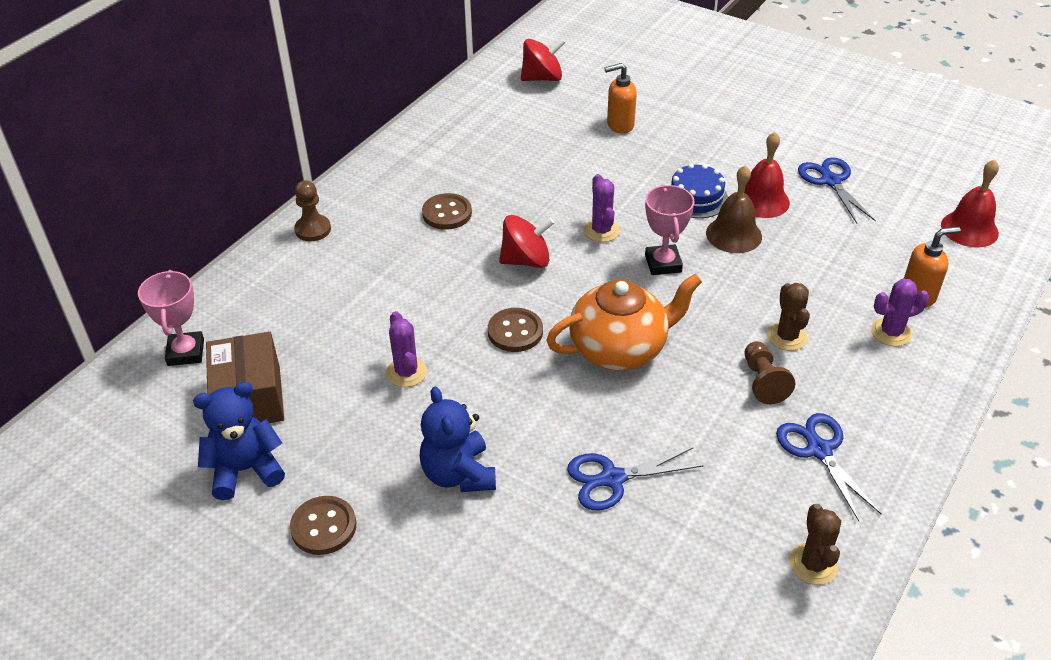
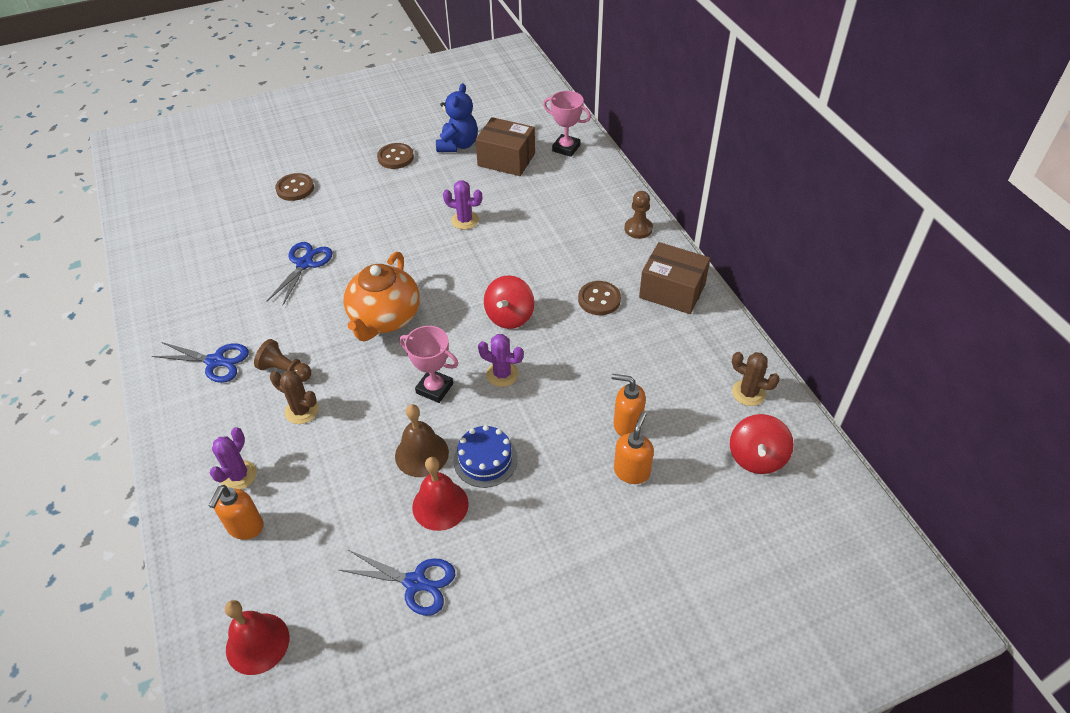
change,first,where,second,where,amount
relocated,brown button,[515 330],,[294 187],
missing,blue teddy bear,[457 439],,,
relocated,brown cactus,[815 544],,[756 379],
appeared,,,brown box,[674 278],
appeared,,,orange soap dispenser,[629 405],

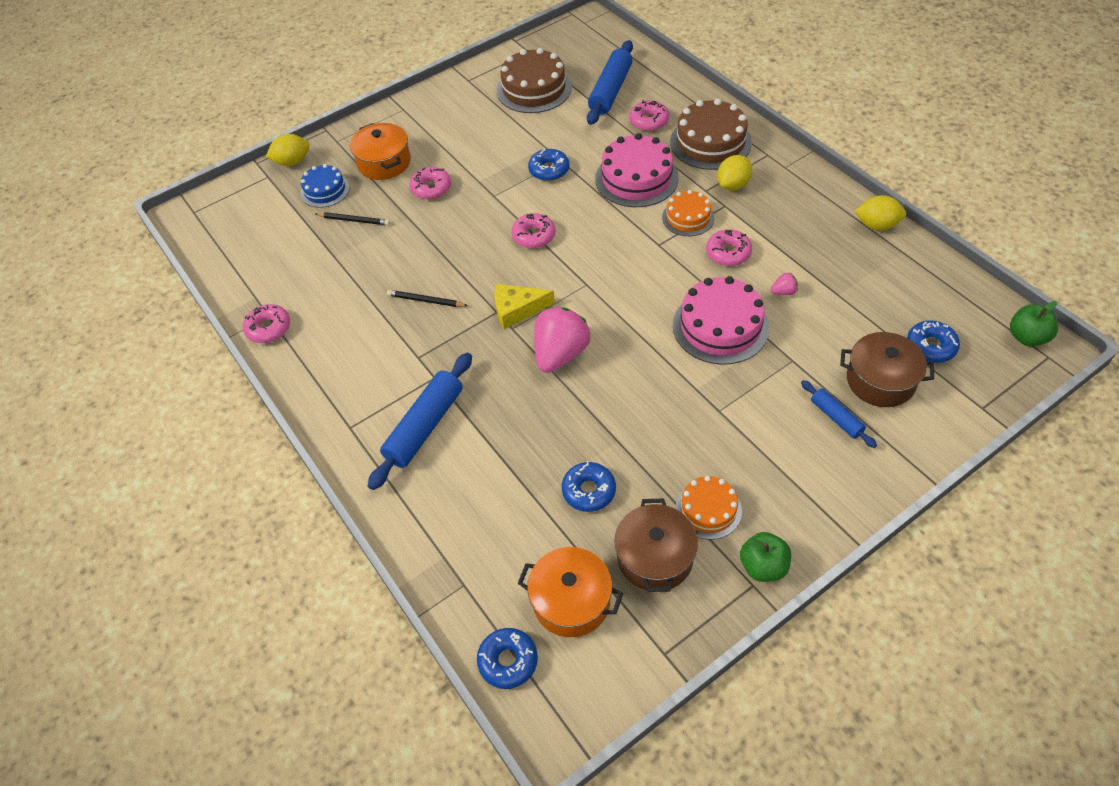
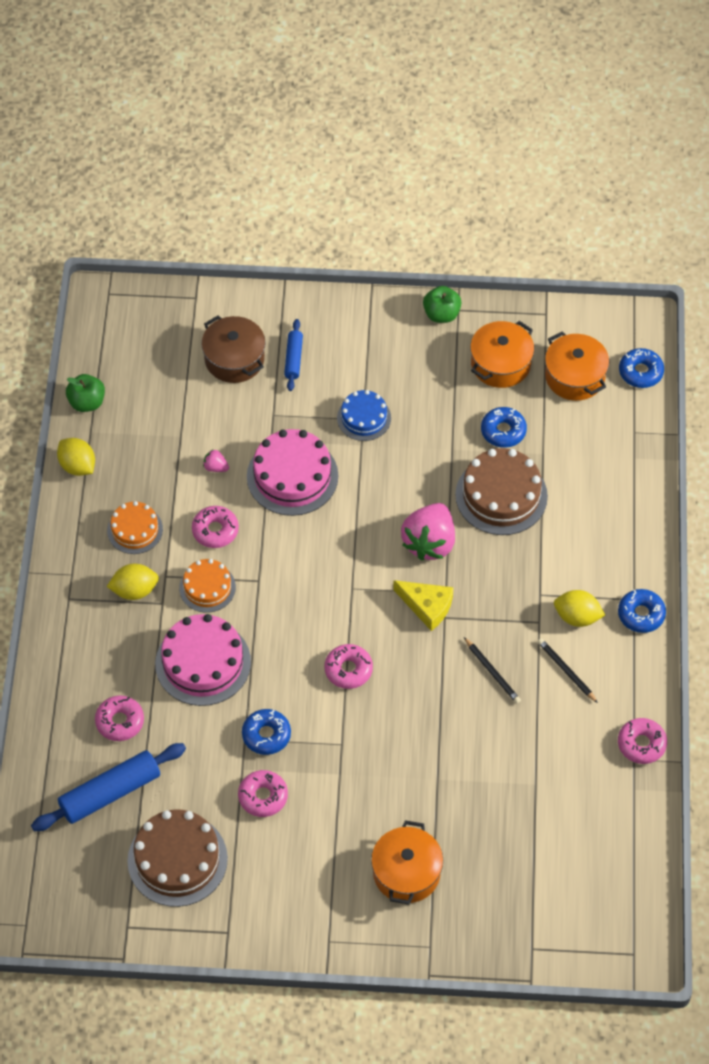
change,first,where,second,where,amount
relocated,brown cake,[711 134],,[501 491],
relocated,yellow lemon,[288 150],,[579 608],
relocated,blue cake,[325 186],,[364 415],
relocated,pink donut,[430 183],,[263 793],
relocated,black pencil,[353 218],,[567 670],
relocated,green apple,[1034 323],,[85 393],
spun,pink strawberry,[562 340],,[428 532],45 degrees counterclockwise
relocated,blue donut,[933 341],,[642 611],
missing,blue rolling pin,[420 421],,,
relocated,orange cake,[708 508],,[135 527],
colour,brown pot,[656 545],orange pot,[502 354],

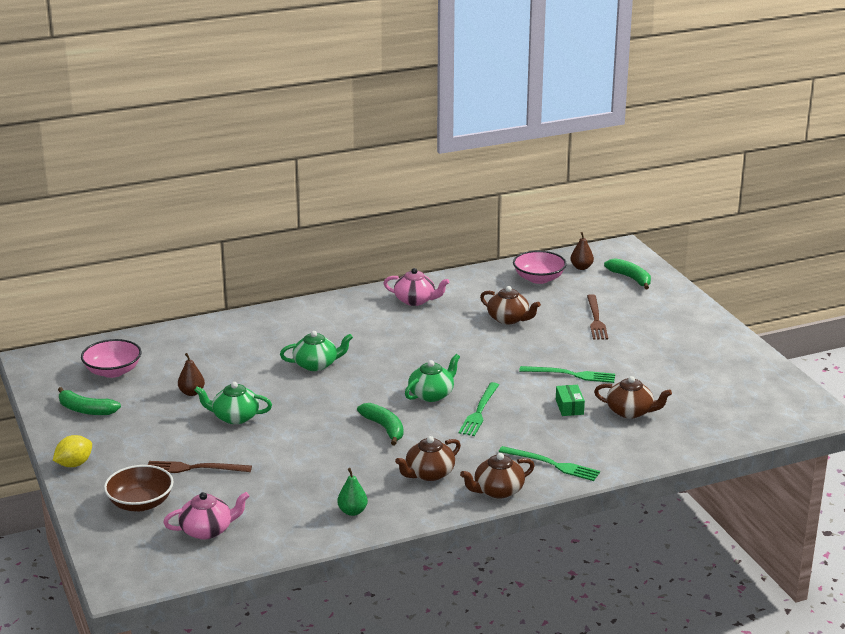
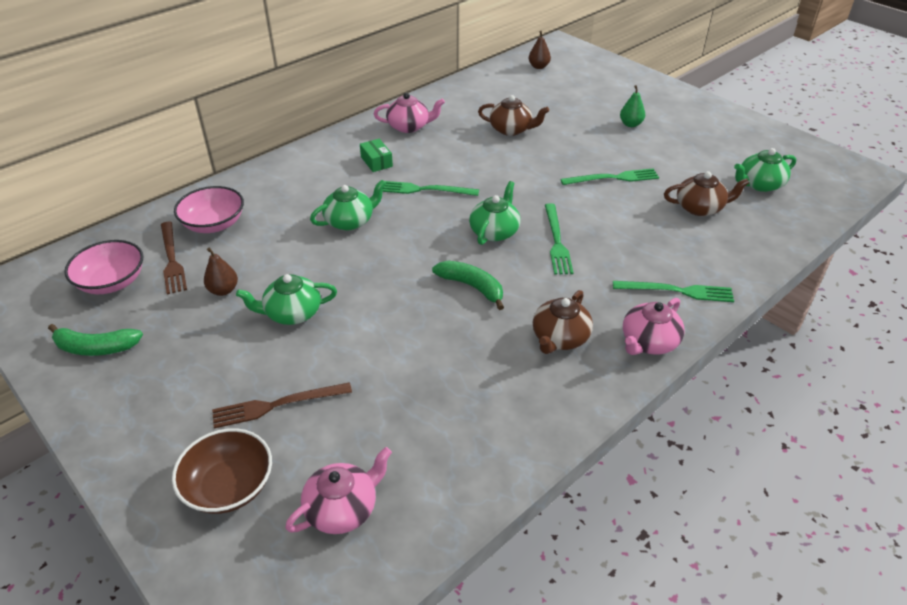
change,first,where,second,where,amount
relocated,pink bowl,[540 267],,[209 209],
missing,green banana,[627 273],,,
relocated,brown fork,[597 316],,[174 258],
relocated,green box,[570 400],,[376 155],
missing,yellow lemon,[72 451],,,
colour,brown teapot,[497 476],pink teapot,[654 326],
relocated,green pear,[352 492],,[632 106],
appeared,,,green teapot,[765 170],
appeared,,,green fork,[430 188],

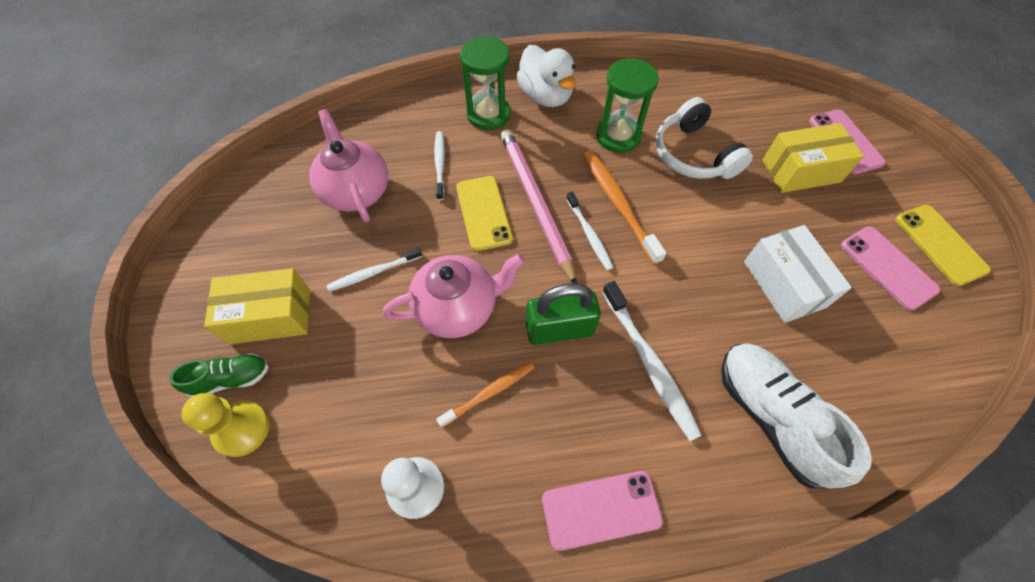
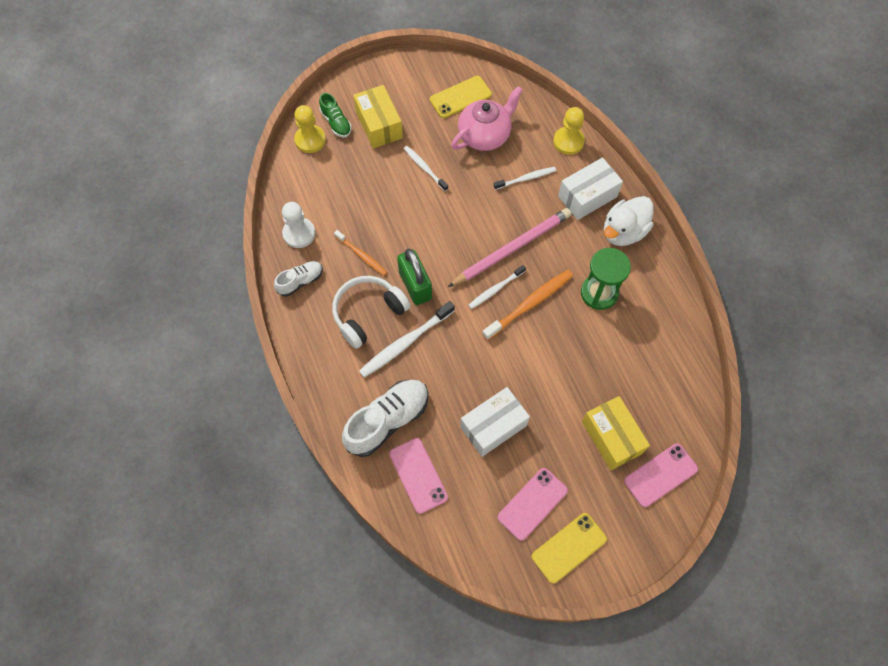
change,first,where,second,where,amount
exchanged,green hourglass,[485 83],white box,[590 189],
relocated,white headphones,[704 138],,[371 312],
relocated,yellow phone,[484 213],,[461 97],
missing,pink teapot,[453 296],,,
relocated,pink phone,[602 511],,[418 476],
appeared,,,yellow pawn,[569 131],
appeared,,,white shoe,[298 279],

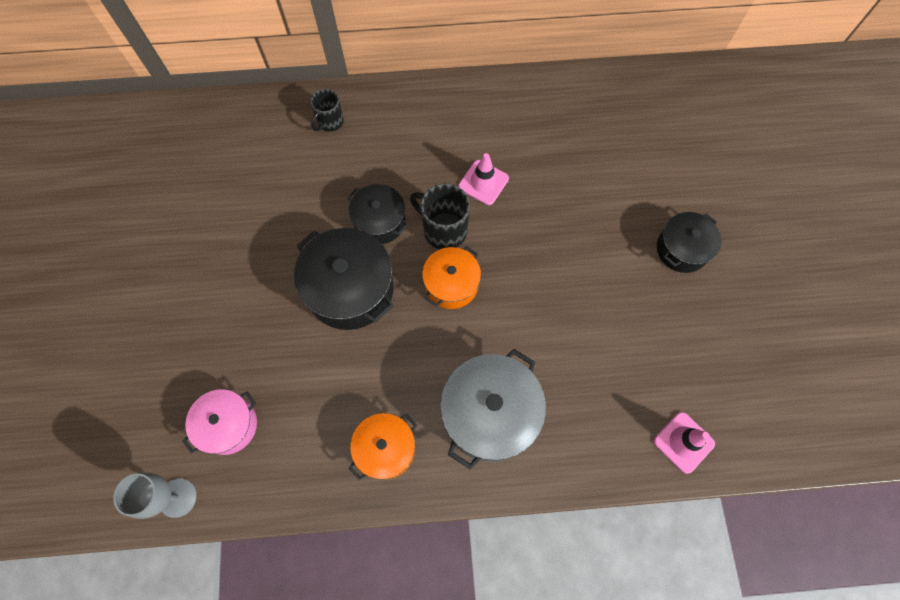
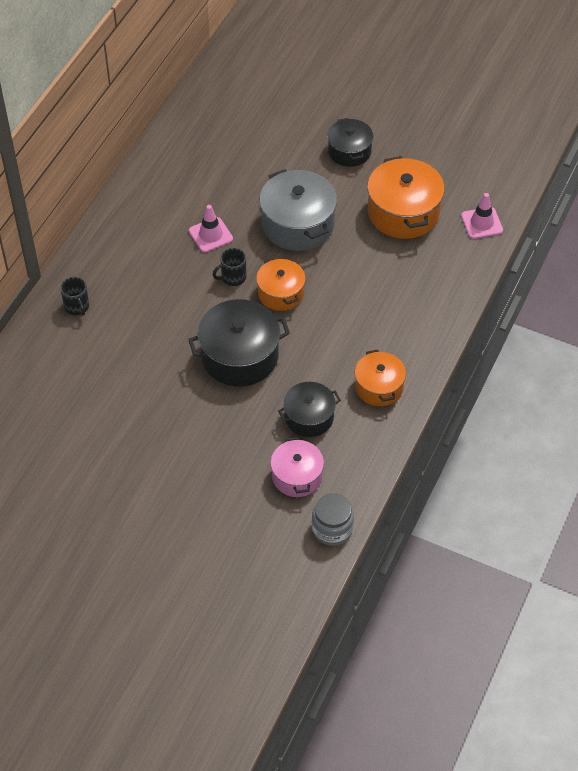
change,first,where,second,where,amount
size,black mug,[440 216],,[229 267],x0.64
relocated,black pot,[377 214],,[309 409],
relocated,grey pot,[493 409],,[298 210],
exchanged,grey goblet,[155 496],grey jar,[333 519],
appeared,,,orange pot,[406 197],

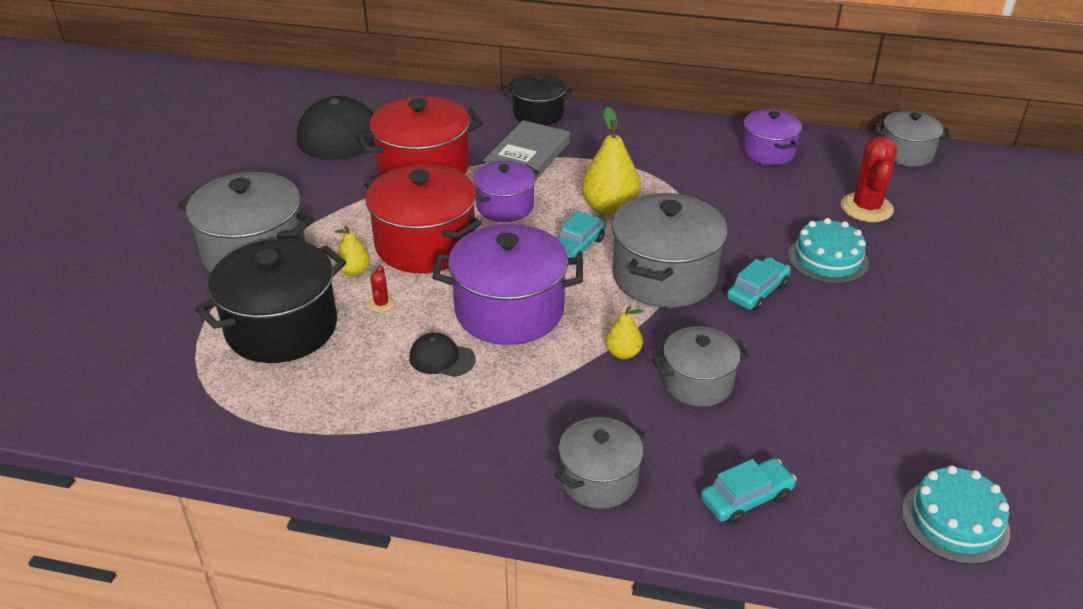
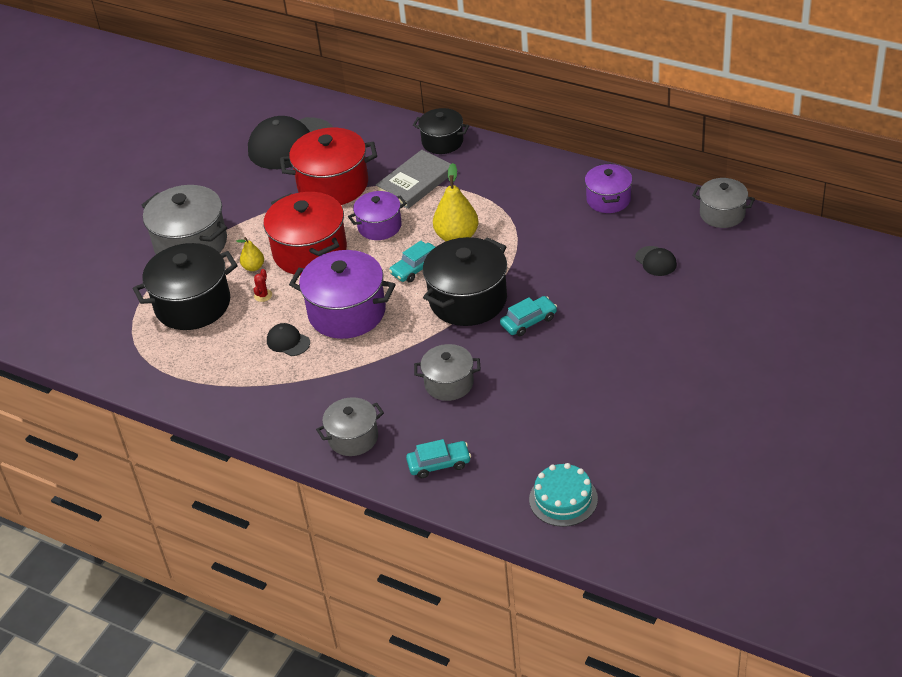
change,first,where,second,where,amount
exchanged,red cactus,[869 179],black cap,[656 261],
colour,grey pot,[669 250],black pot,[465 281],
missing,turquoise cake,[828 251],,,
missing,yellow pear,[624 332],,,

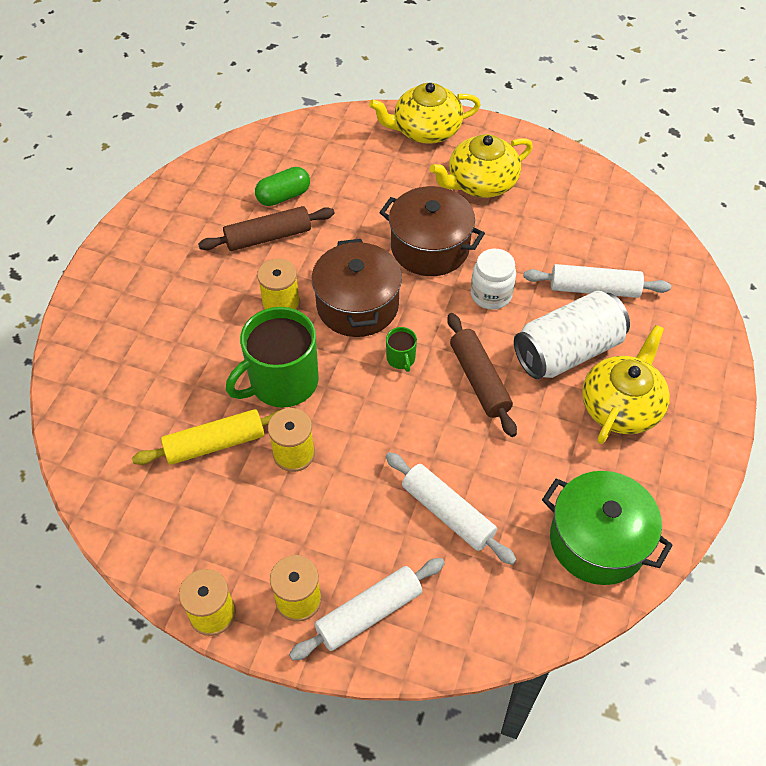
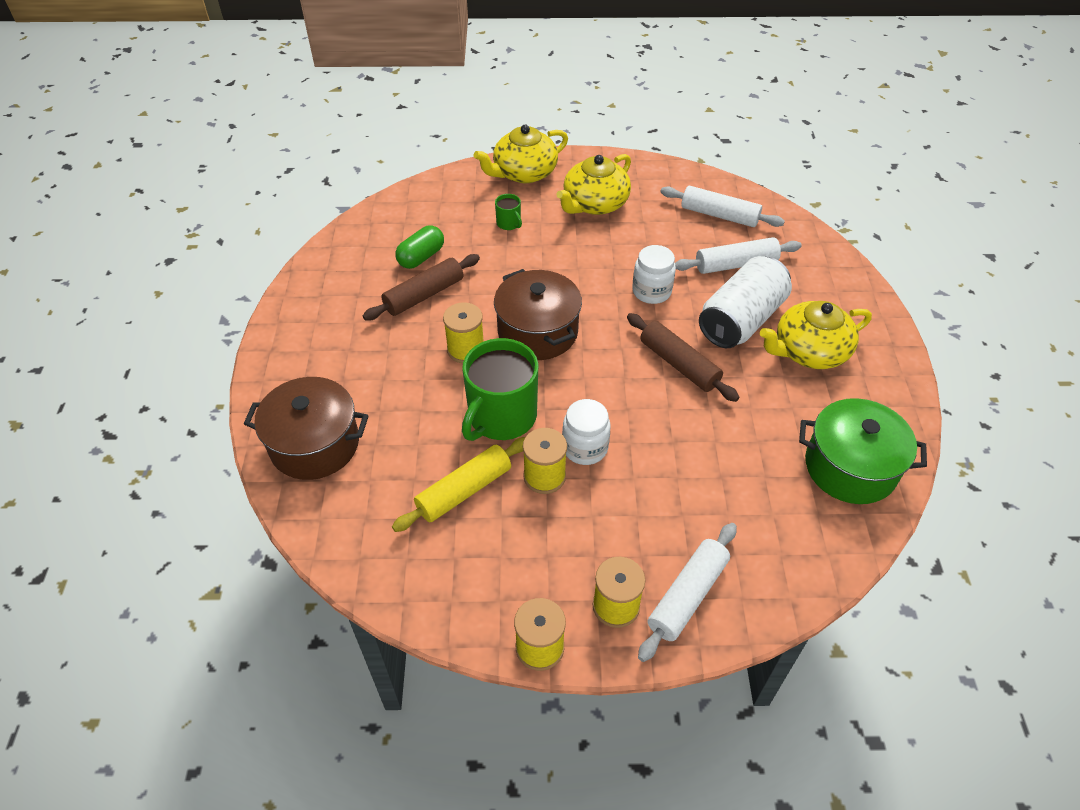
change,first,where,second,where,amount
relocated,brown pot,[432 231],,[306 428],
spun,yellow teapot,[626 384],,[816 335],120 degrees counterclockwise
relocated,green mug,[401 349],,[508 212],
relocated,white rolling pin,[451 508],,[723 206],
appeared,,,white jar,[586 432],

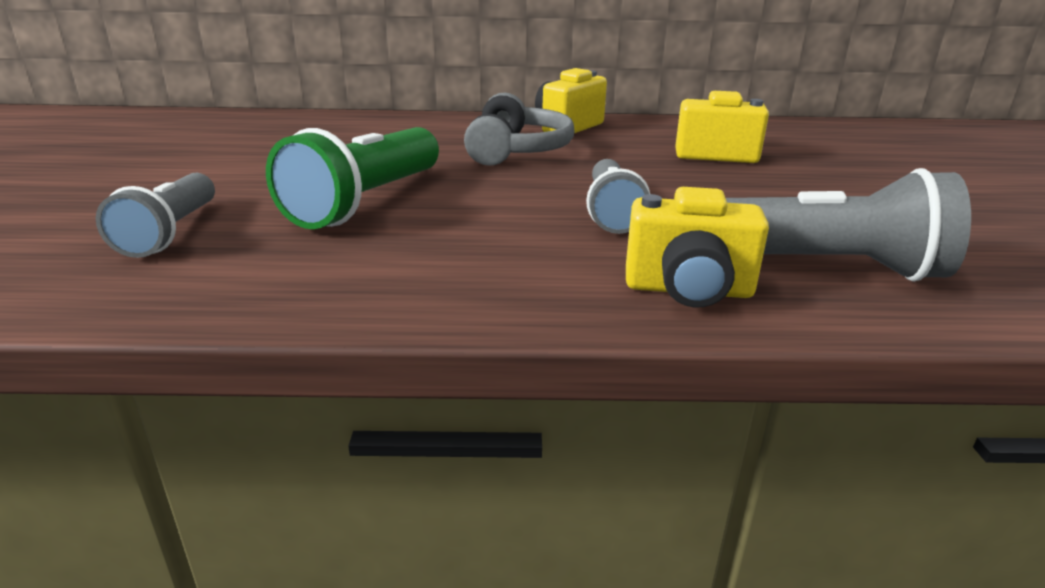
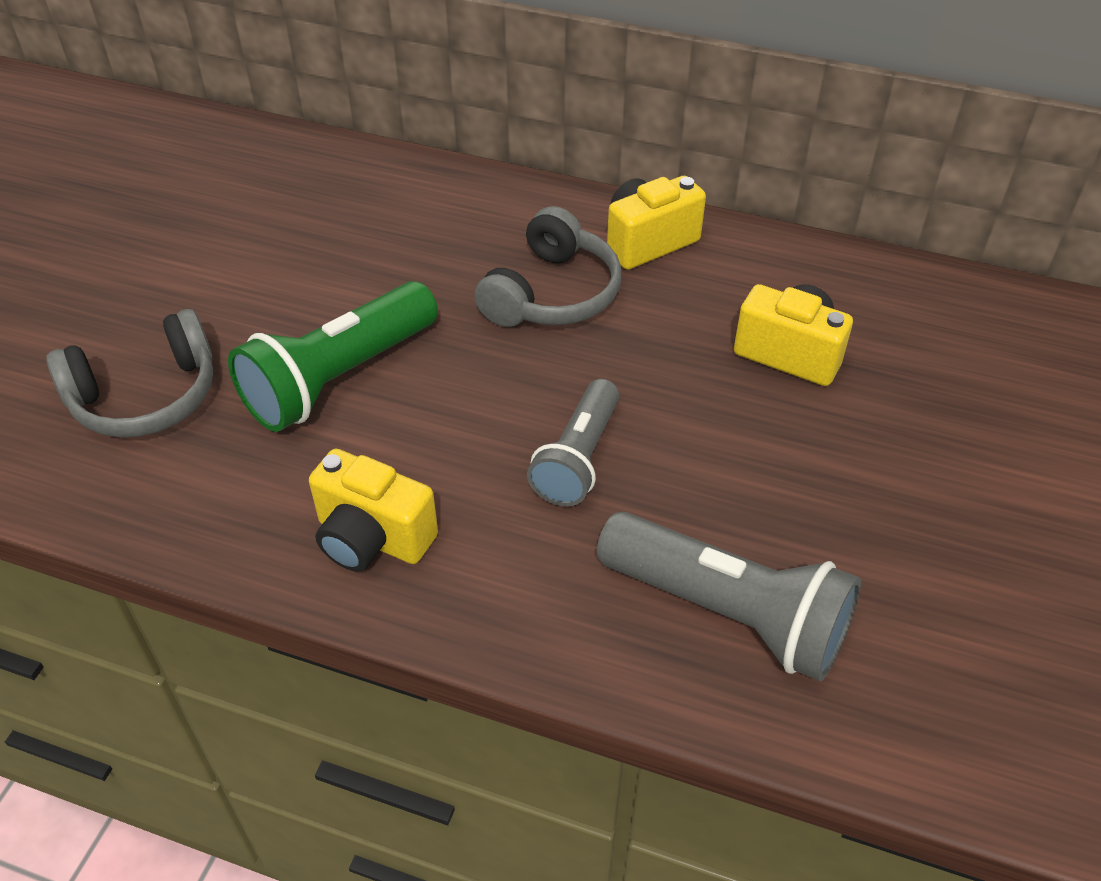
change,first,where,second,where,amount
exchanged,grey flashlight,[155 215],grey headphones,[129 373],
relocated,yellow camera,[697 247],,[373 510],

